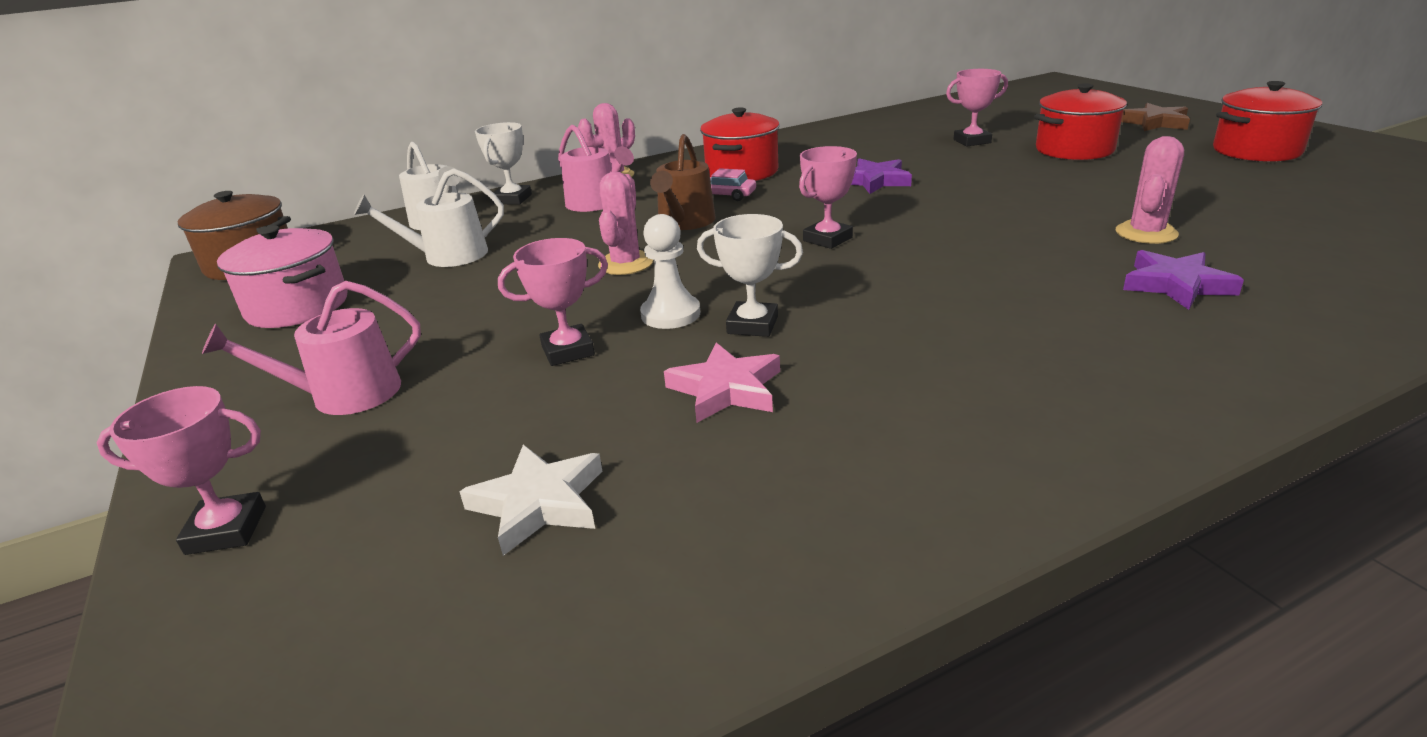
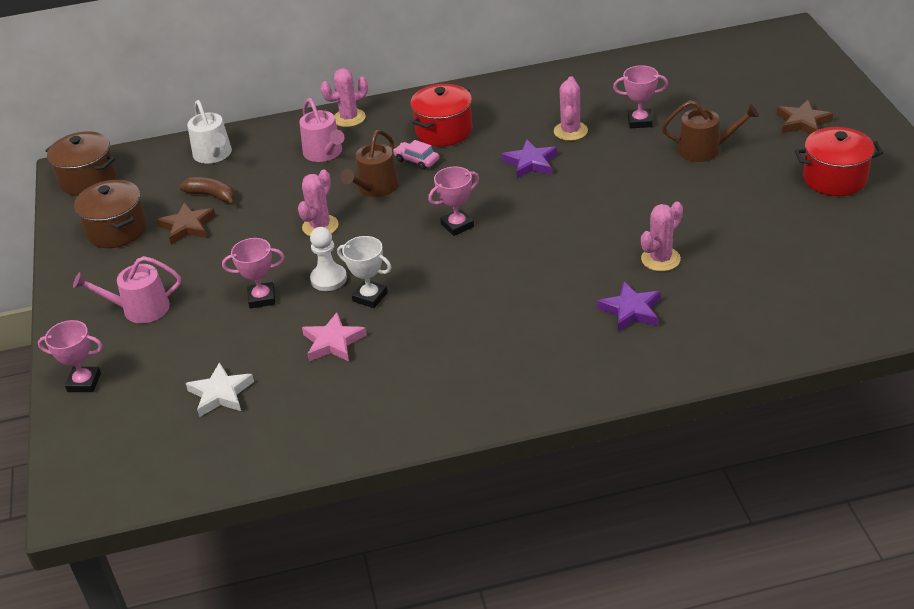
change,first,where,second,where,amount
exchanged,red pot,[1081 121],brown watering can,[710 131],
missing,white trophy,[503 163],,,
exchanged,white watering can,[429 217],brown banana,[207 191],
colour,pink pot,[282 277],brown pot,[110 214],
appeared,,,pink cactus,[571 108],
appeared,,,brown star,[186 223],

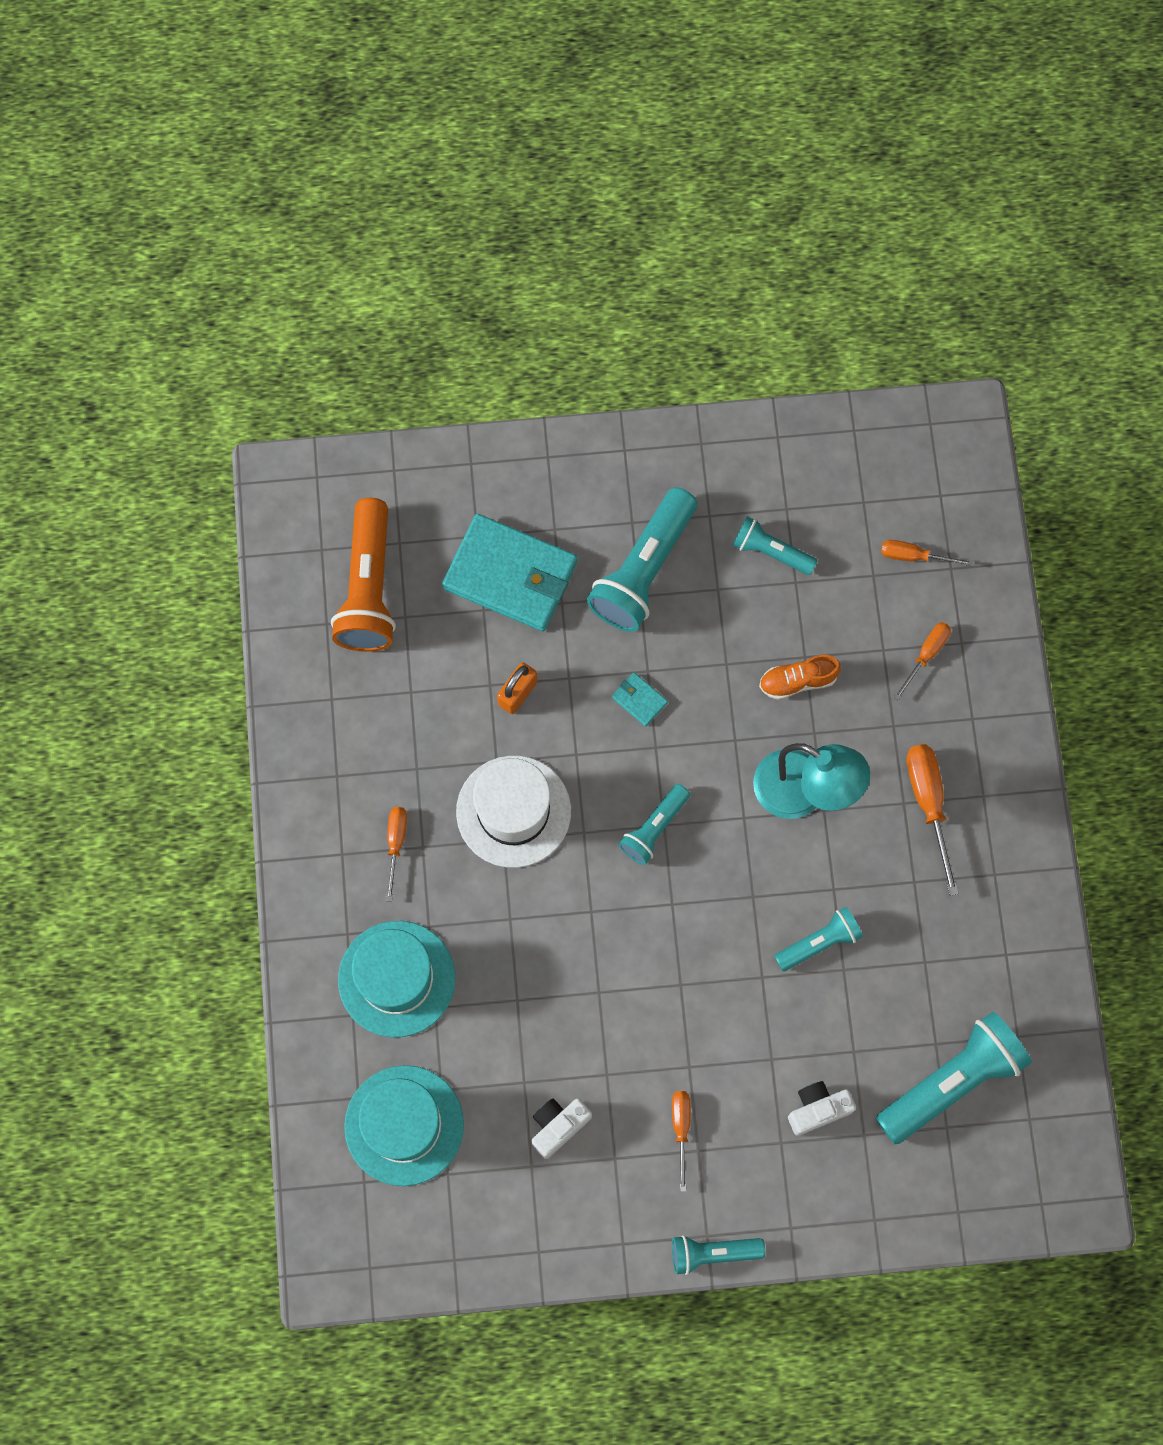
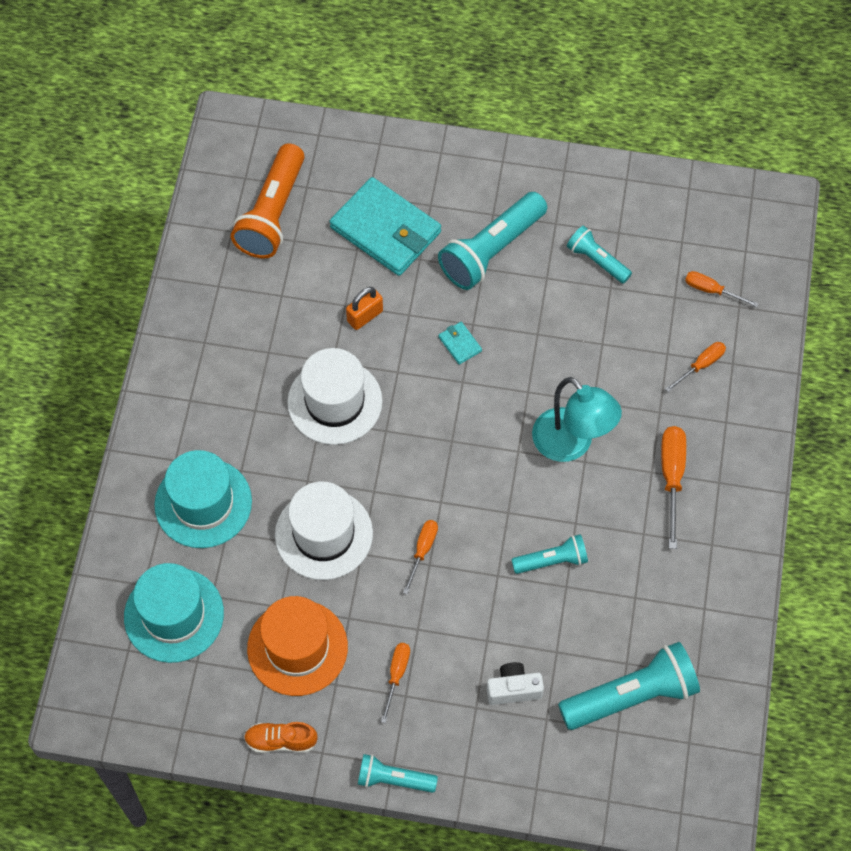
change,first,where,second,where,amount
relocated,orange shoe,[800 677],,[281 737],
missing,turquoise flashlight,[654 824],,,
relocated,orange screwdriver,[396 854],,[420 557],
exchanged,white camera,[562 1128],orange hat,[297 646],
appeared,,,white hat,[324 531],

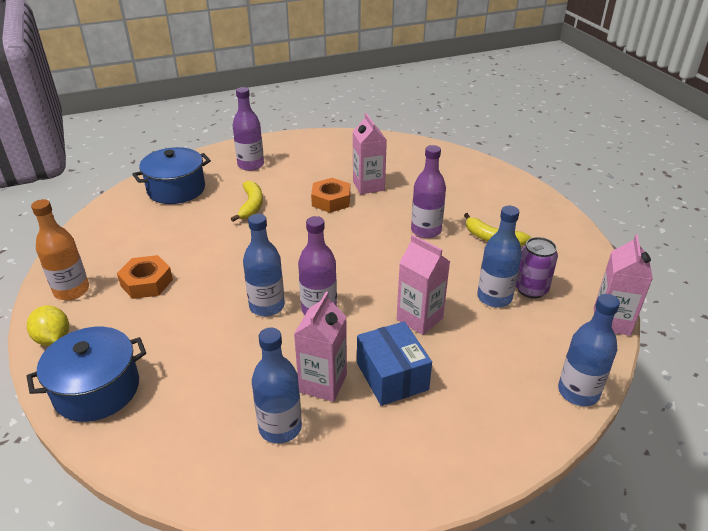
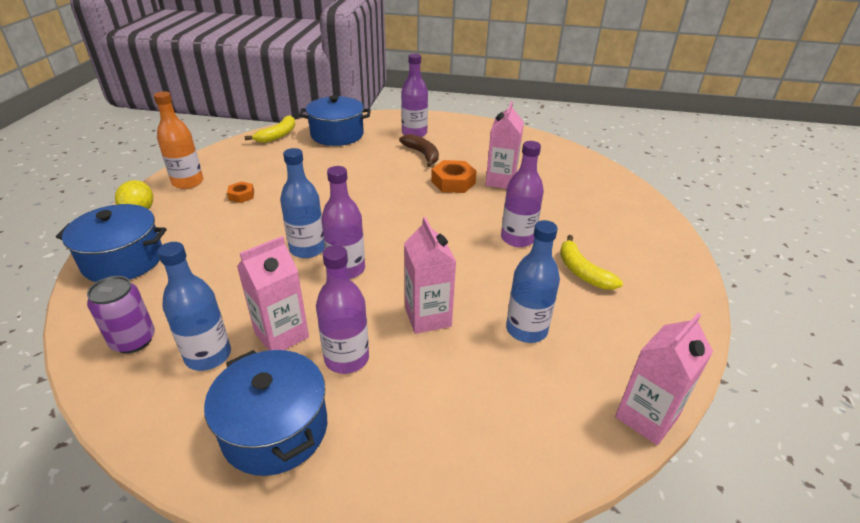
change,first,where,second,where,amount
relocated,yellow banana,[247 201],,[270 129],
relocated,purple can,[537 268],,[121 315],
size,orange nut,[145 277],,[240 192],x0.58
missing,blue bottle,[589 350],,,
exchanged,blue box,[394 363],purple bottle,[342 309],
appeared,,,brown banana,[419 150],
appeared,,,blue pot,[265 413],

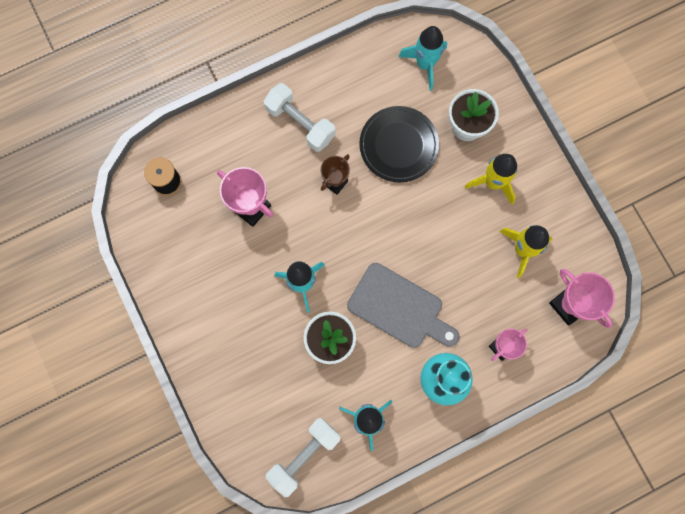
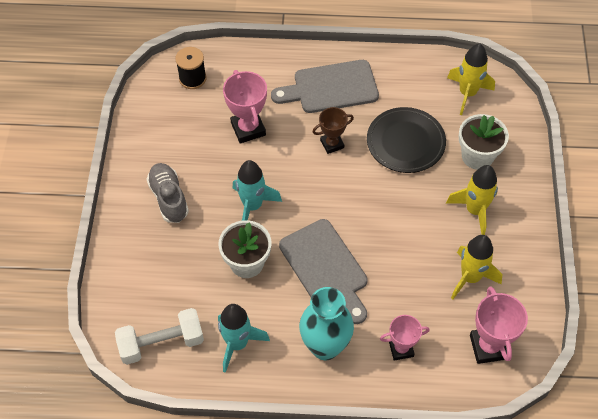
change,first,where,second,where,amount
colour,turquoise rocket,[422 58],yellow rocket,[471 79],
exchanged,white dumbbell,[300 117],grey cutting board,[325 86],
appeared,,,grey shoe,[168 193],

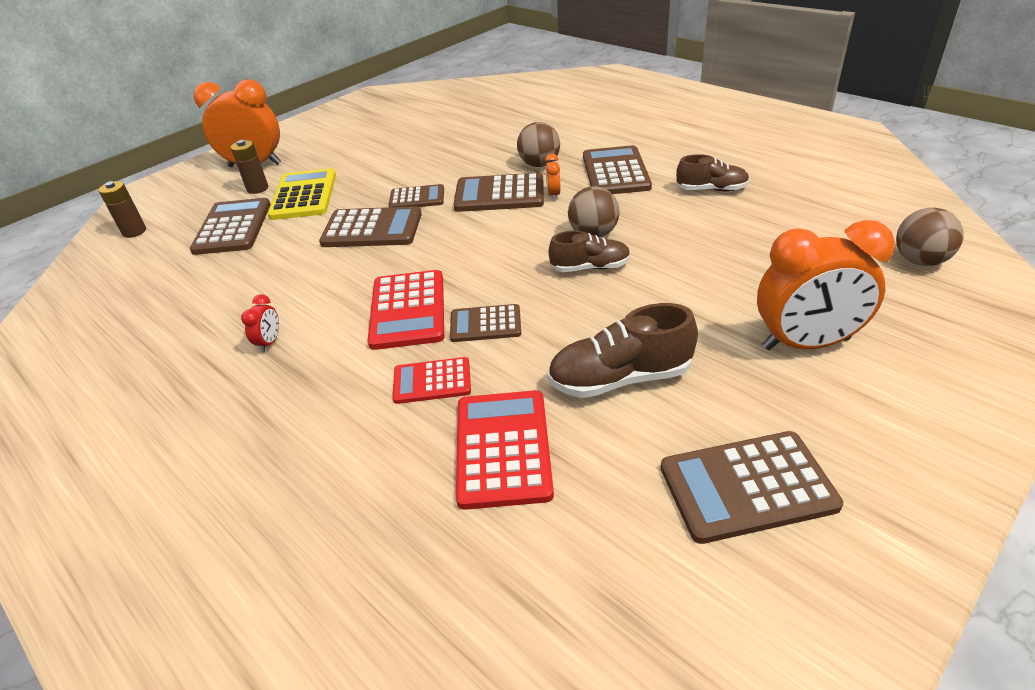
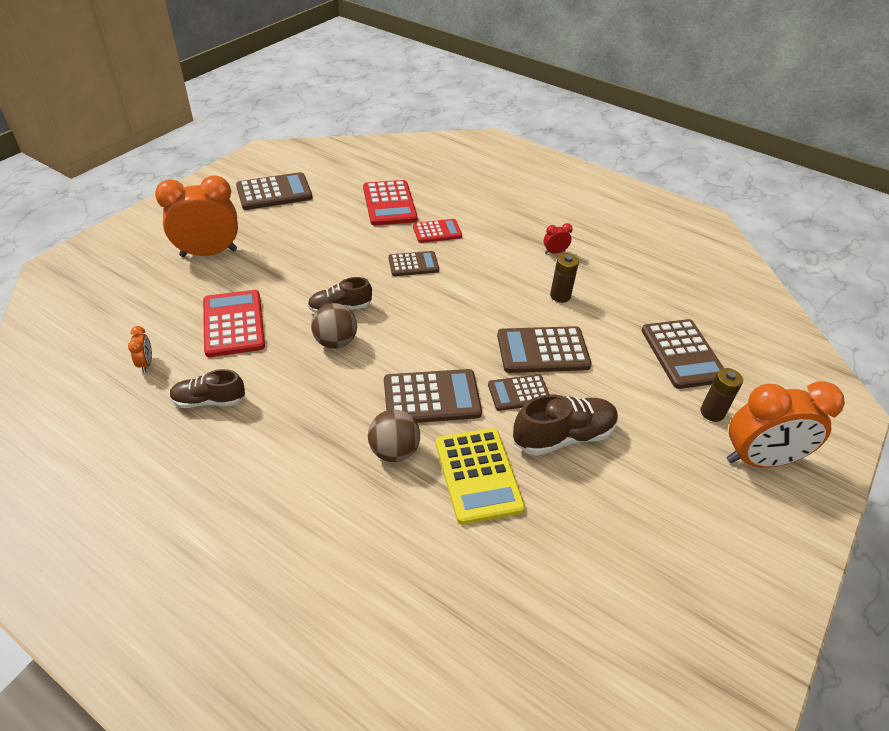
change,first,where,second,where,amount
missing,brown calculator,[617 169],,,
relocated,orange clock,[553 177],,[140 349],
relocated,yellow calculator,[301 194],,[480 476],
relocated,brown battery,[122 209],,[564 278],
missing,brown ball,[930 237],,,
relocated,red calculator,[406 310],,[234 323],
spun,red clock,[260 323],,[558 238],75 degrees clockwise
relocated,brown shoe,[623 350],,[565 425],

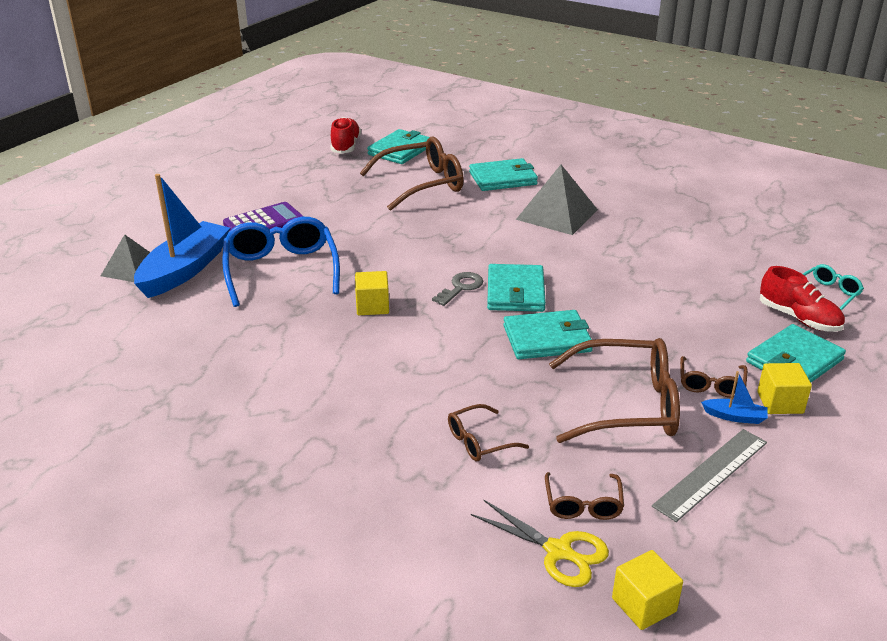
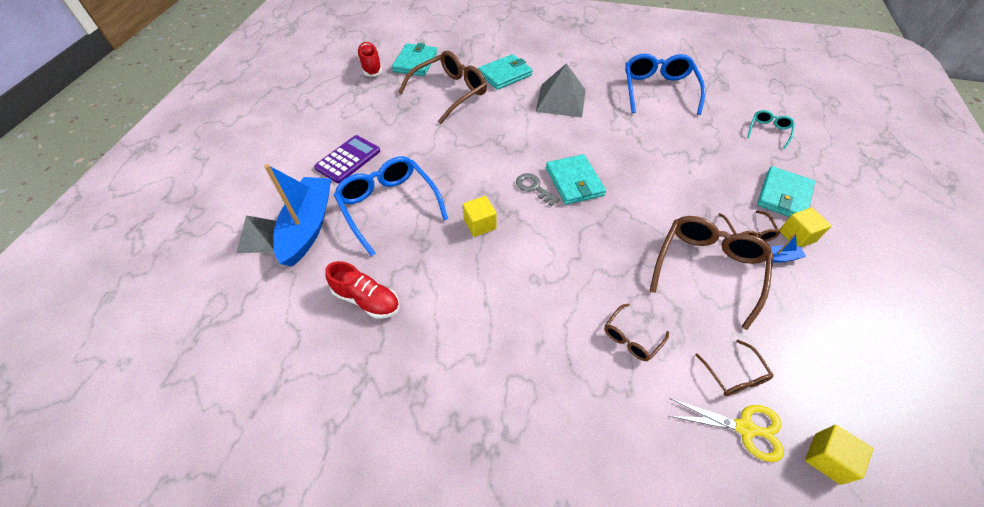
change,first,where,second,where,amount
relocated,red shoe,[802 299],,[362 290],
spun,grey key,[457 289],,[538 189],60 degrees counterclockwise
missing,turquoise wallet,[548 334],,,
spun,brown glasses,[614 390],,[711 273],45 degrees counterclockwise
missing,grey ruler,[709 475],,,
appeared,,,blue glasses,[665 84],

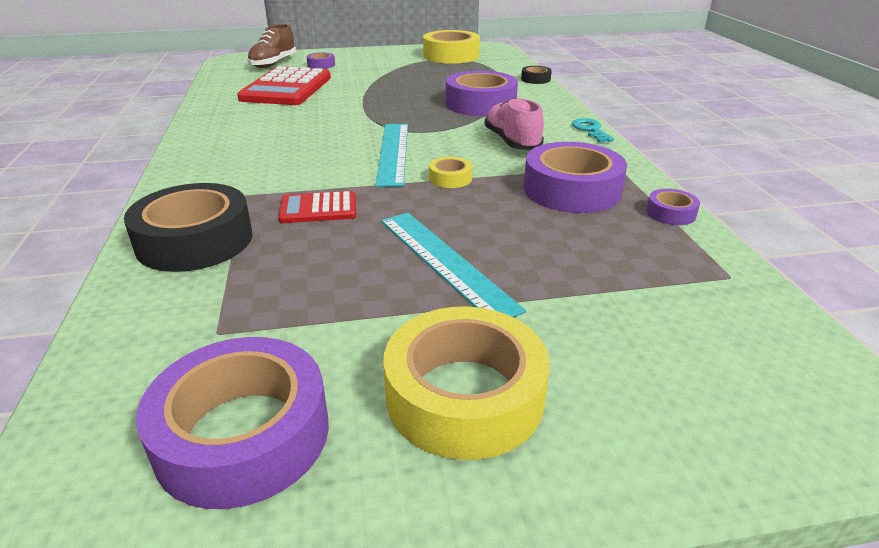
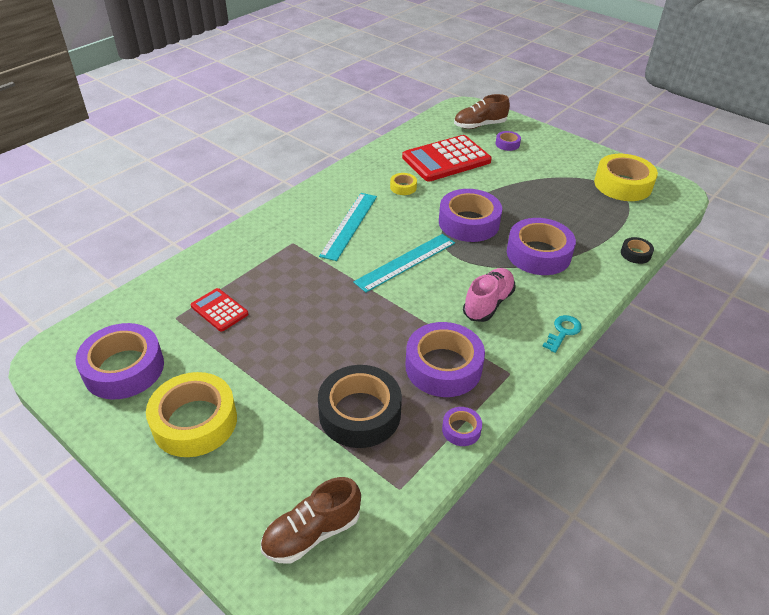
change,first,where,second,where,amount
relocated,yellow tape,[450 172],,[403 184],
relocated,black tape,[188 227],,[360 406],
relocated,red calculator,[317 207],,[219 310],
relocated,turquoise ruler,[453 265],,[348 227],
appeared,,,purple tape,[470 215],
appeared,,,brown shoe,[311 520],

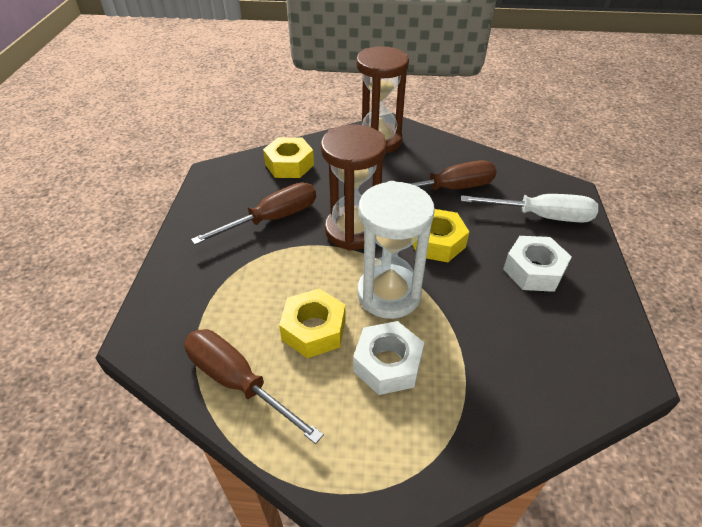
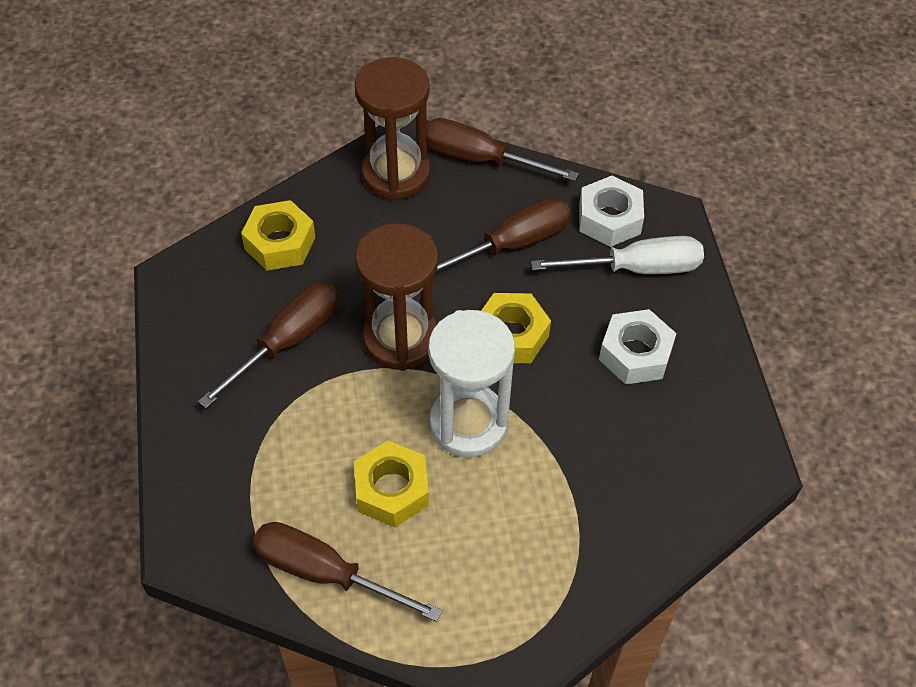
change,first,where,second,where,amount
relocated,white nut,[388 358],,[611 211],
appeared,,,brown screwdriver,[503 149],

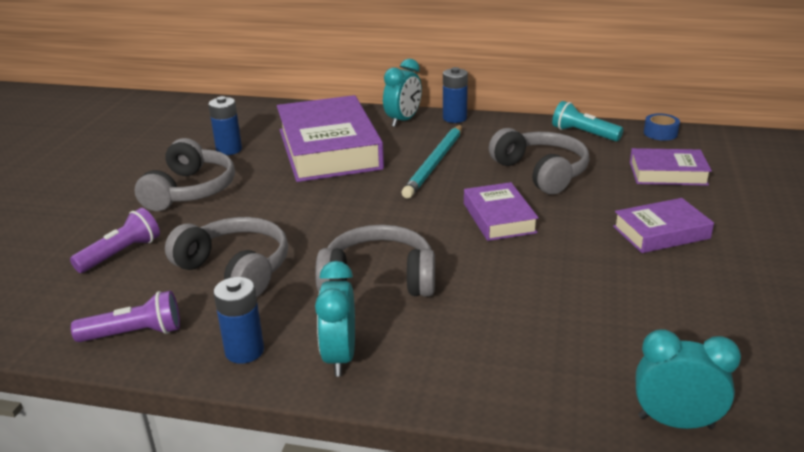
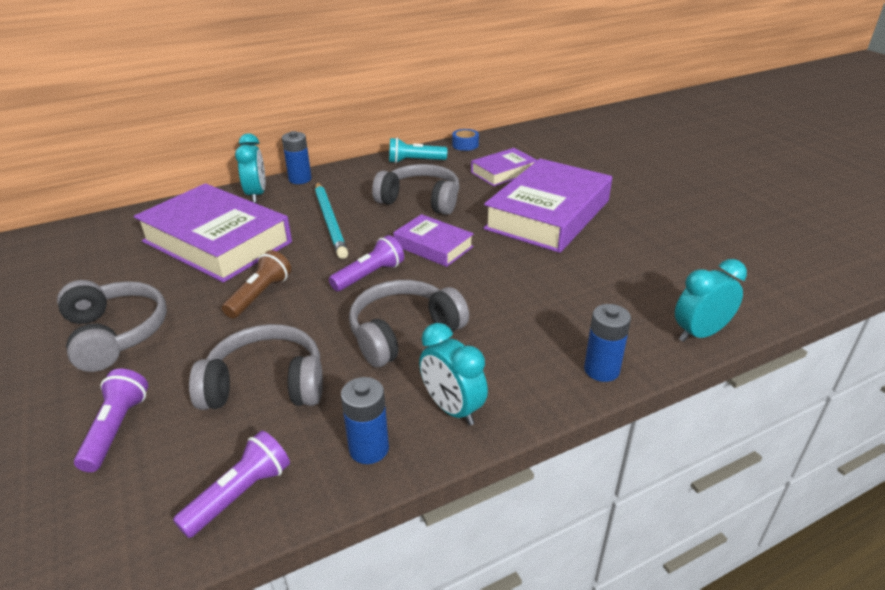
change,first,where,second,where,amount
relocated,blue battery,[225 125],,[607 343],
size,purple book,[663 225],,[547 205],x1.93
appeared,,,purple flashlight,[366 263],
appeared,,,brown flashlight,[256 284],

